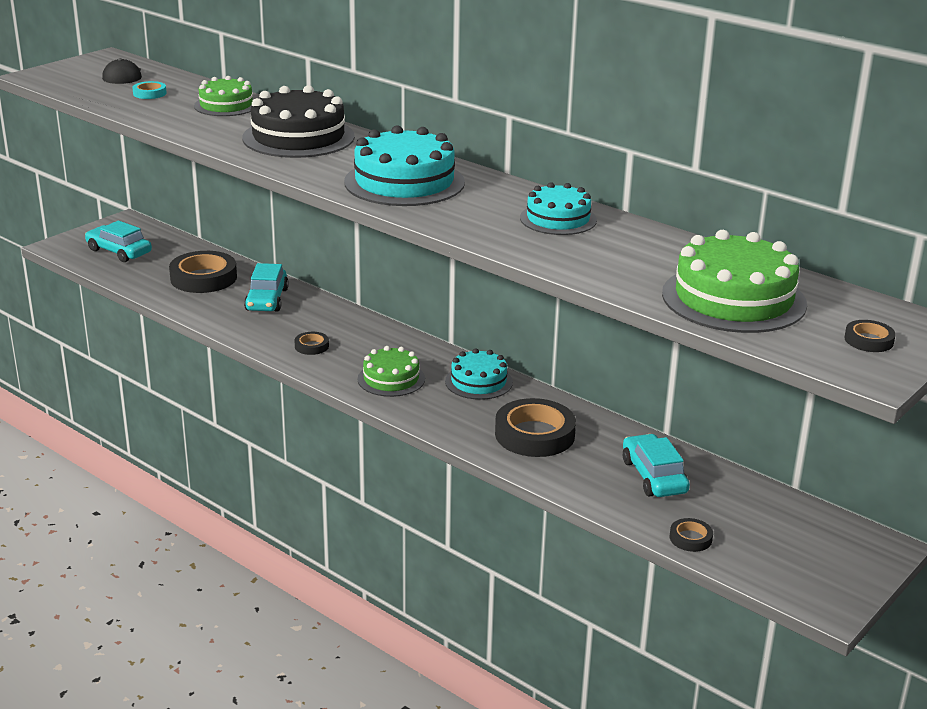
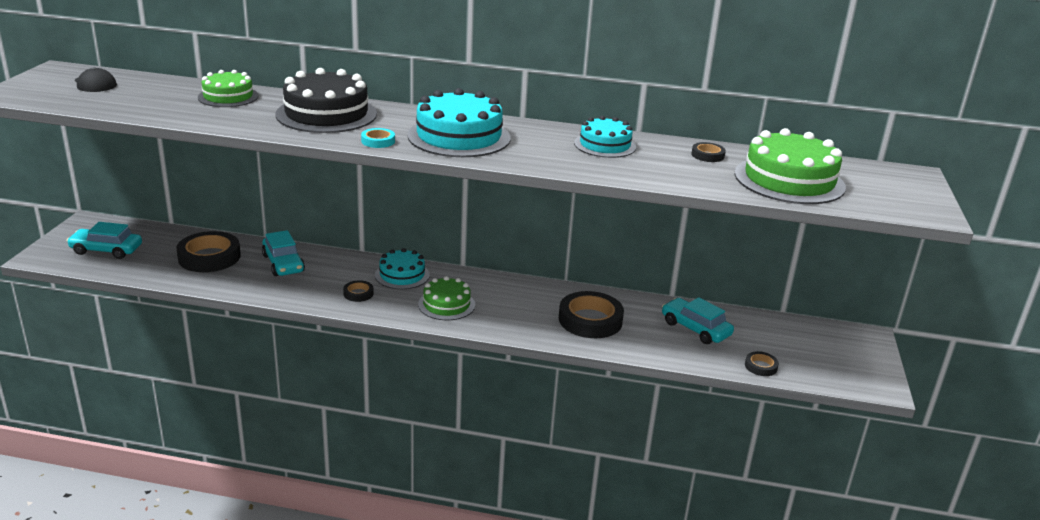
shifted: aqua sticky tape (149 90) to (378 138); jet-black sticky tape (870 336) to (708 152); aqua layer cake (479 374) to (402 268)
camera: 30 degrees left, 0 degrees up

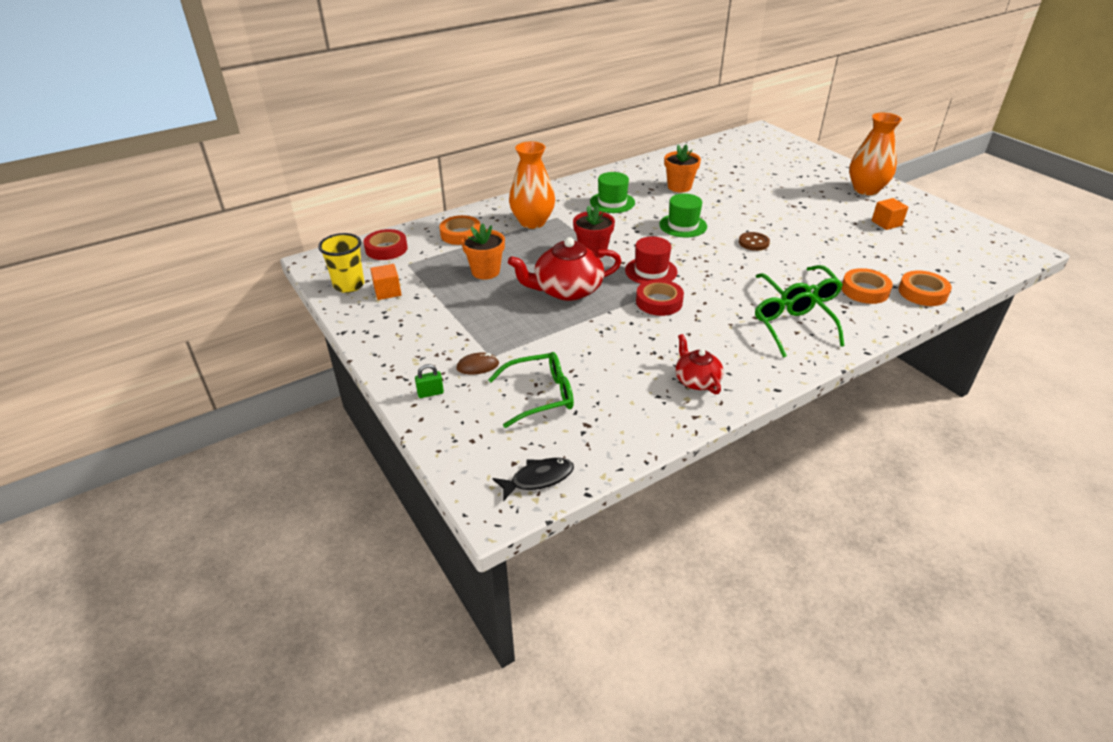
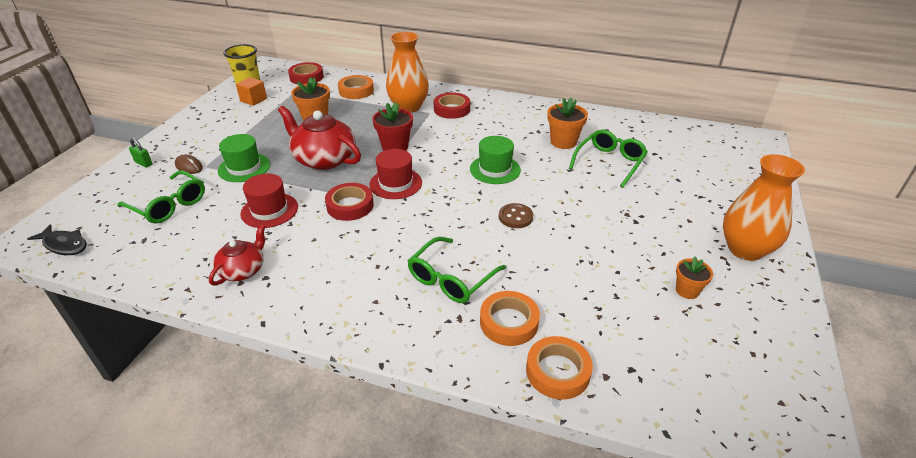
new: red sticky tape (452 105); red tall hat (269 201)
shifted: emerald tall hat (612 192) to (244 158); emerald glasses (800 325) to (608 158)
swapped: bright orange cube (890 214) to bright orange potted plant (694 277)
camera: 50 degrees right, 0 degrees up

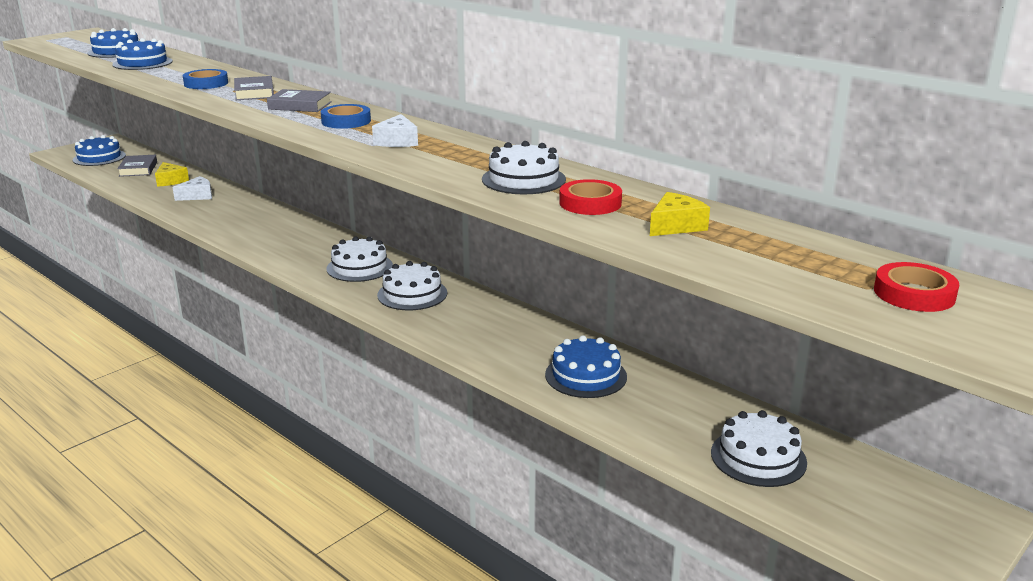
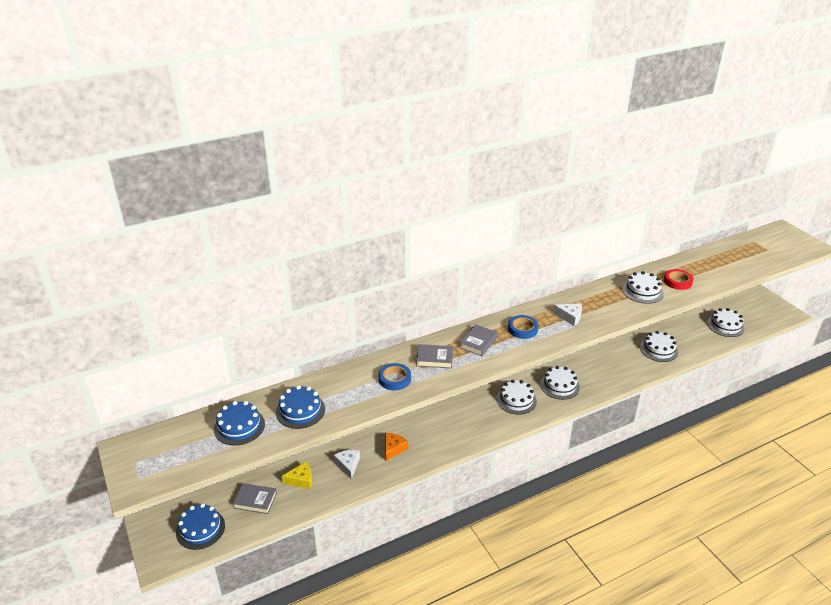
gone: golden cheese (680 214); red sticky tape (916 287)
new: bright orange cheese (396 447)
repainted: blue layer cake (586 366) to pure white layer cake (659 346)
camera: 70 degrees left, 10 degrees up

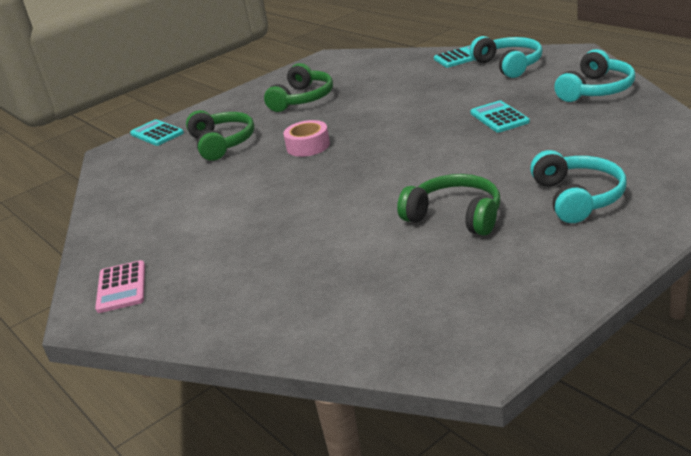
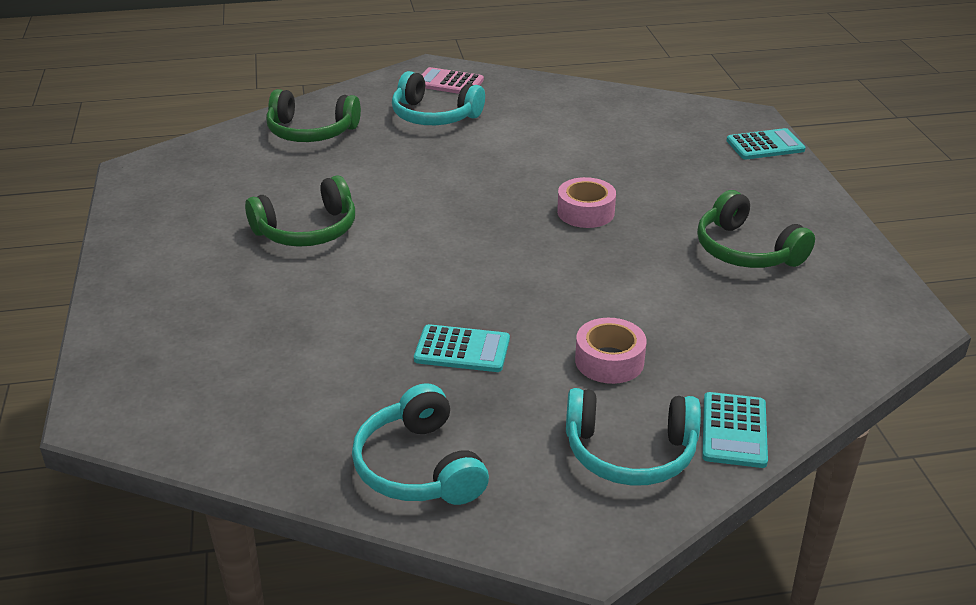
new: rosy sticky tape (611 351)
shifted: emerald over-ear headphones (220 135) to (313 115); aqua over-ear headphones (578 186) to (438 98)
camera: 115 degrees right, 5 degrees up

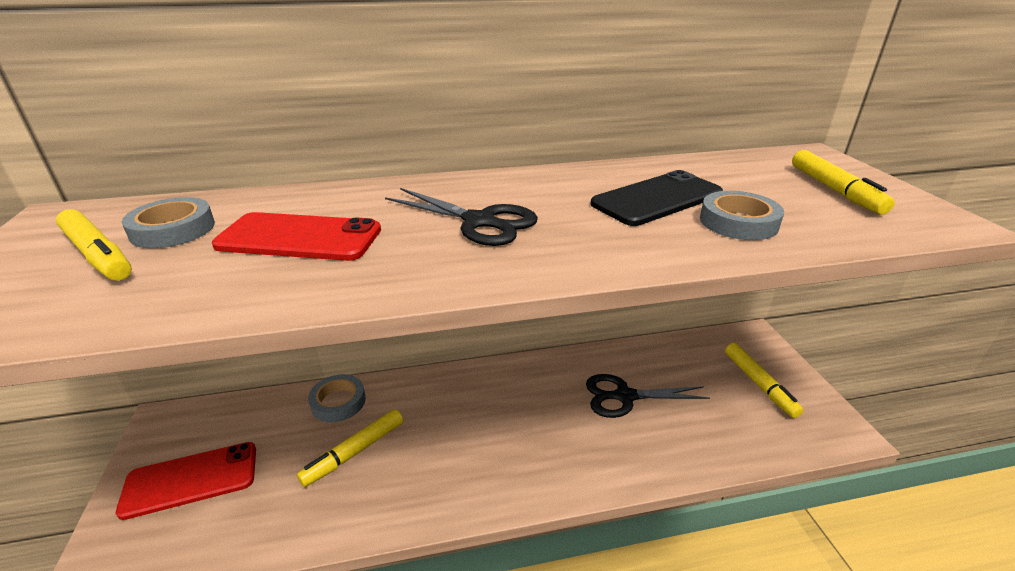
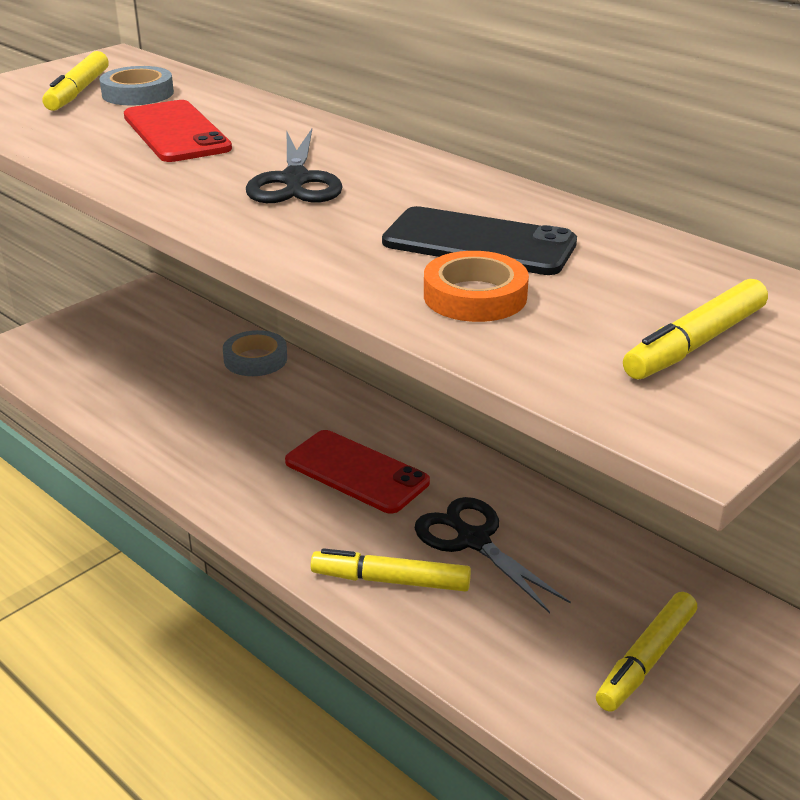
shifted: golden marker pen (350 448) to (390 570); red mobile phone (186 481) to (357 472)
repainted: ash-grey sticky tape (742 215) to bright orange sticky tape (476 286)
camera: 55 degrees right, 0 degrees up

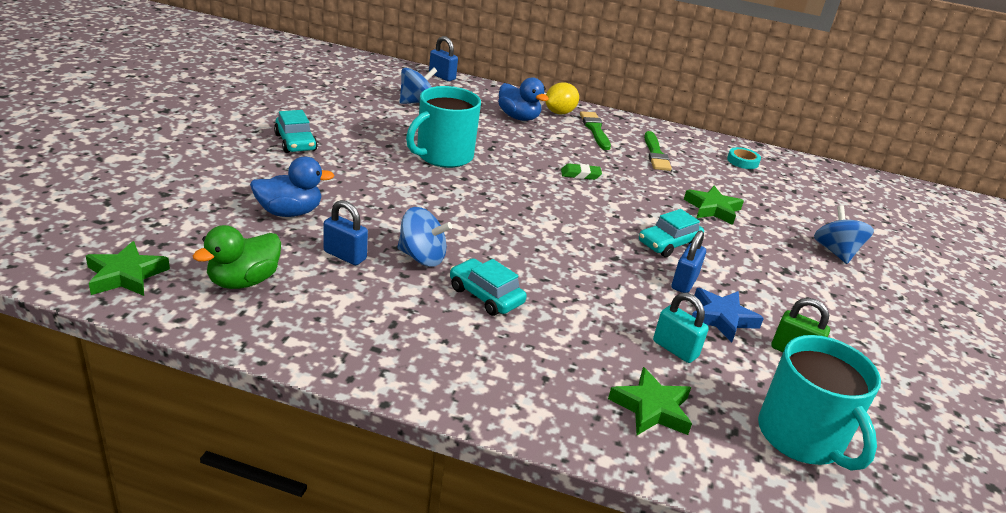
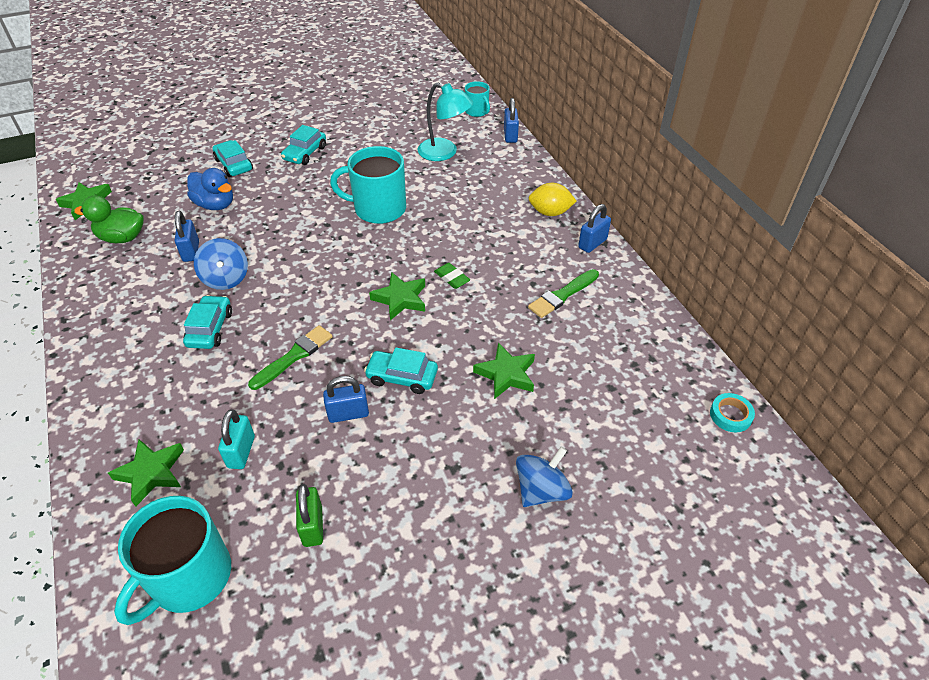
gone: blue toy duck (523 99); blue star shape (728 315)
new: aqua coffee mug (477 99); aqua toy car (233 158); blue padlock (594 228); emerald star shape (397 296)
shifted: emerald paintbrush (595 130) to (290 357); aqua sticky tape (744 158) to (732 412)
swapped: blue toy top (418 86) to aqua desk lamp (445 122)
camera: 55 degrees right, 15 degrees up

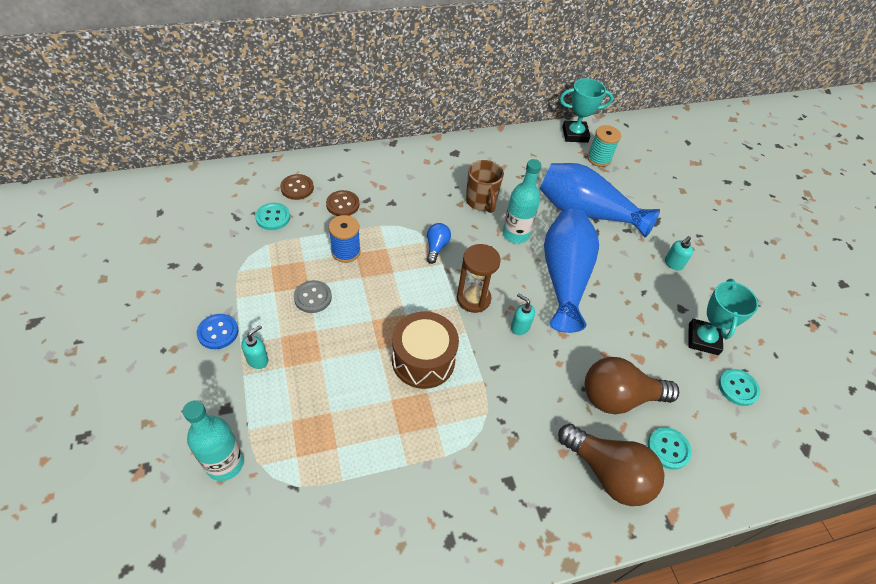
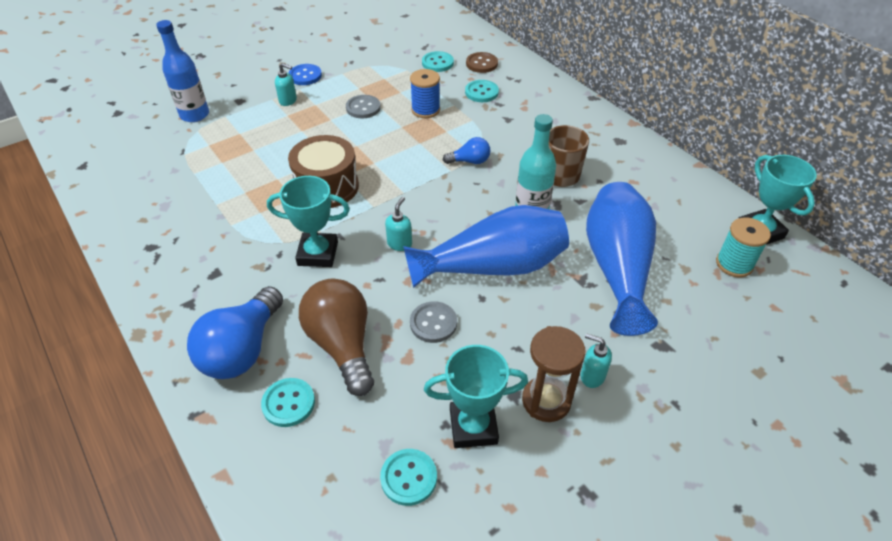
new: aqua prize cup (308 221); ash-grey sewing button (433 322)
shifted: russet sand timer (479 278) to (554 374)
repainted: russet sewing button (342 203) to aqua sewing button (482 91); aqua bottle (213 440) to blue bottle (182 71); russet lightbulb (611 465) to blue lightbulb (235 332)
camera: 75 degrees right, 5 degrees down

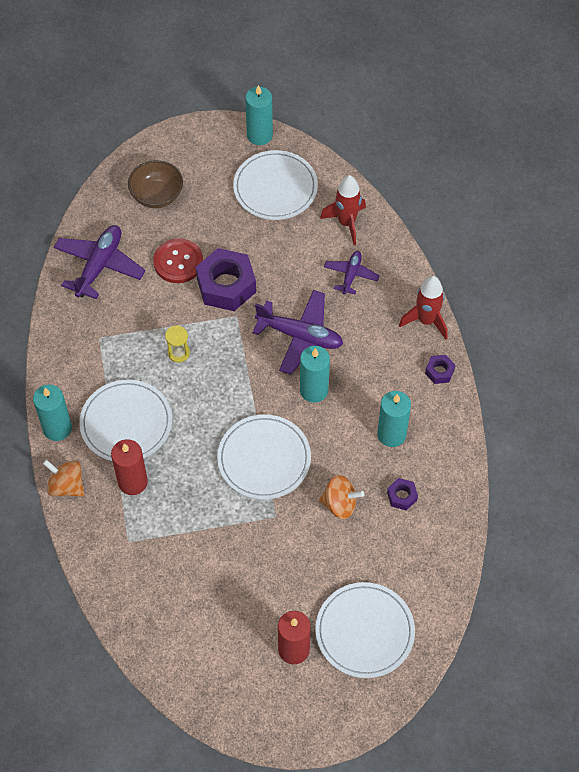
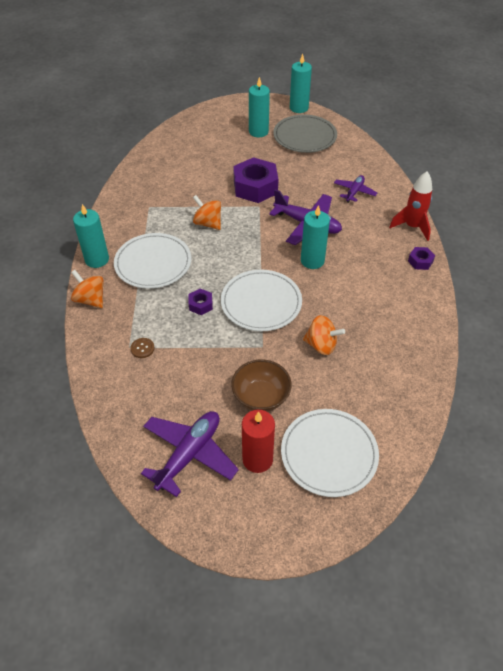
gone: red rocket (343 210); red sewing button (178 260); red wax candle (129 467)
new: russet sewing button (142 348)
shifted: russet deep dish (155 184) to (261 386); royal purple toy plane (100 262) to (190 454); aqua wax candle (394 419) to (259 107); royal purple hexagon nut (402 494) to (201 302)
swapped: golden sand timer (177 344) to bright orange toy top (207 212)
repainted: pure white flat dish (275 185) to ash-grey flat dish (305 134)
camera: 10 degrees right, 10 degrees down

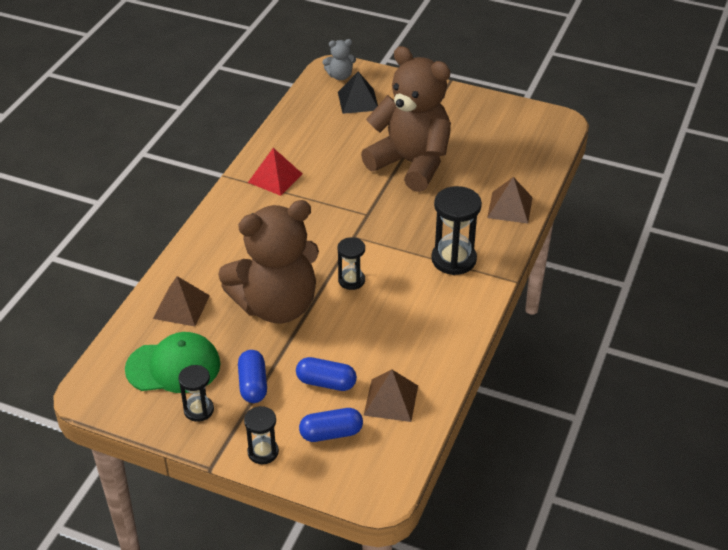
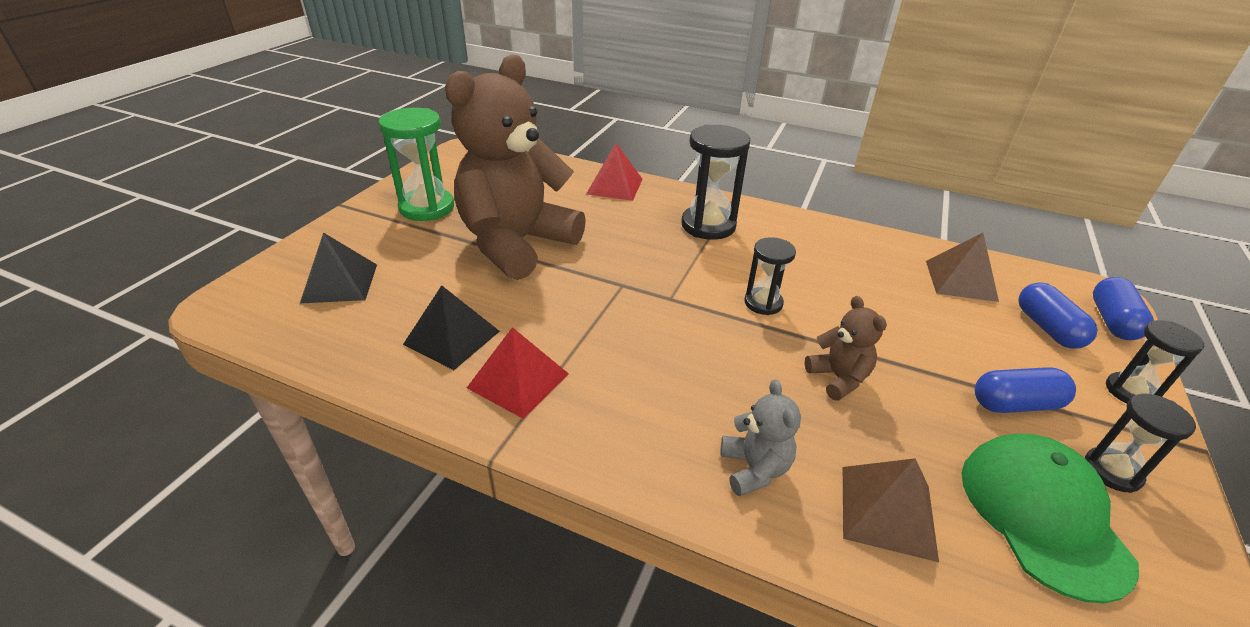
new: emerald sand timer (416 164); jet-black pyramid shape (451 327)
shifted: ash-grey teddy (339 59) to (761 437); blue pill shape (326 374) to (1123 308)
repainted: russet pyramid shape (510 200) to red pyramid shape (614 172)
scaled: russet teddy (268 261) = (846 348) x0.40
camera: 90 degrees left, 5 degrees down

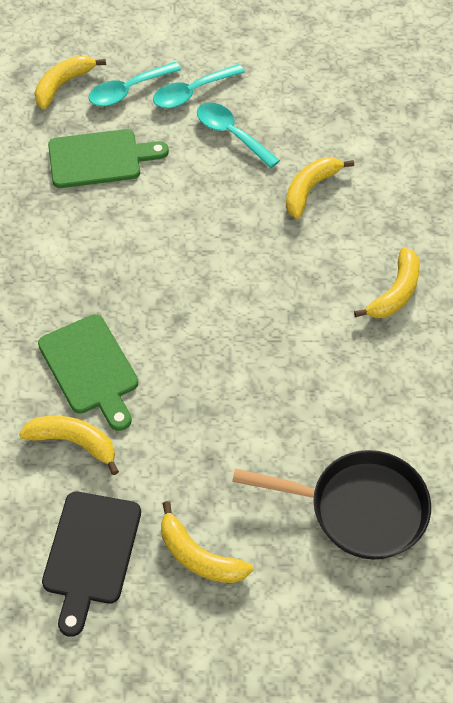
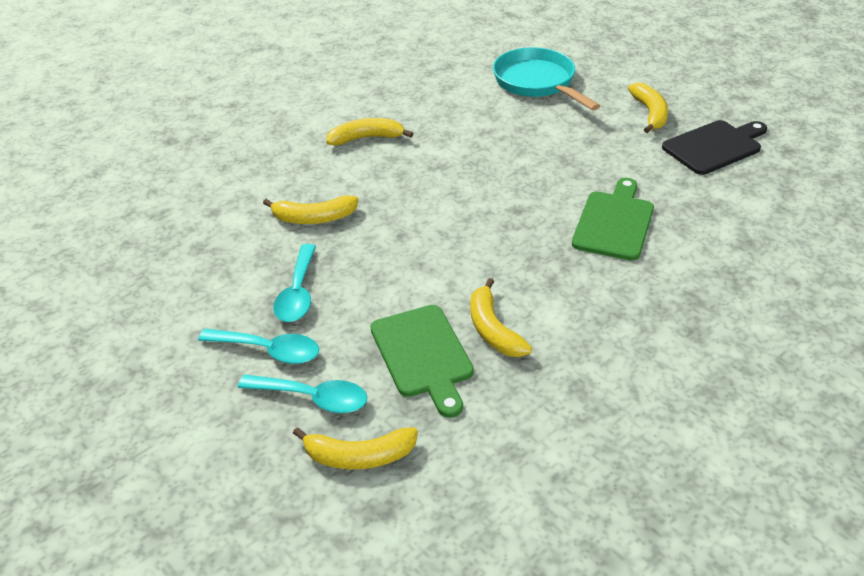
shifted: golden toy banana (69 445) to (501 317)
repainted: jet-black pan (331 504) to aqua pan (546 79)
rotated: emerald chopping board (108 158) = (422 361) 150 degrees counterclockwise
camera: 130 degrees left, 15 degrees down

